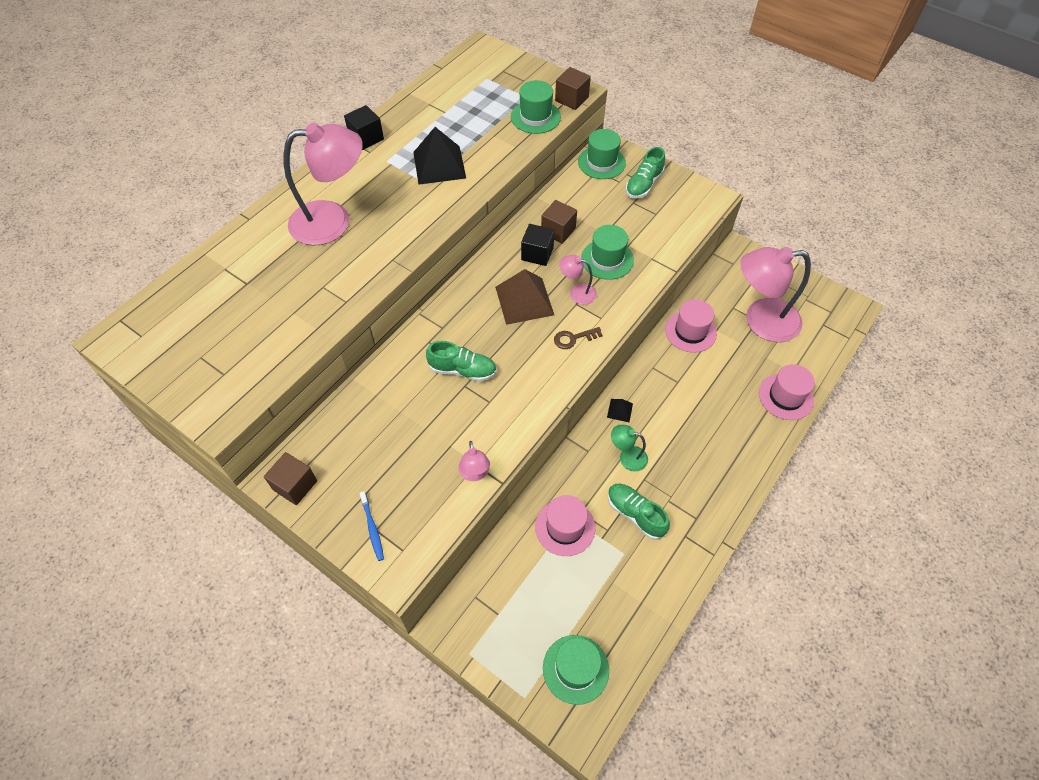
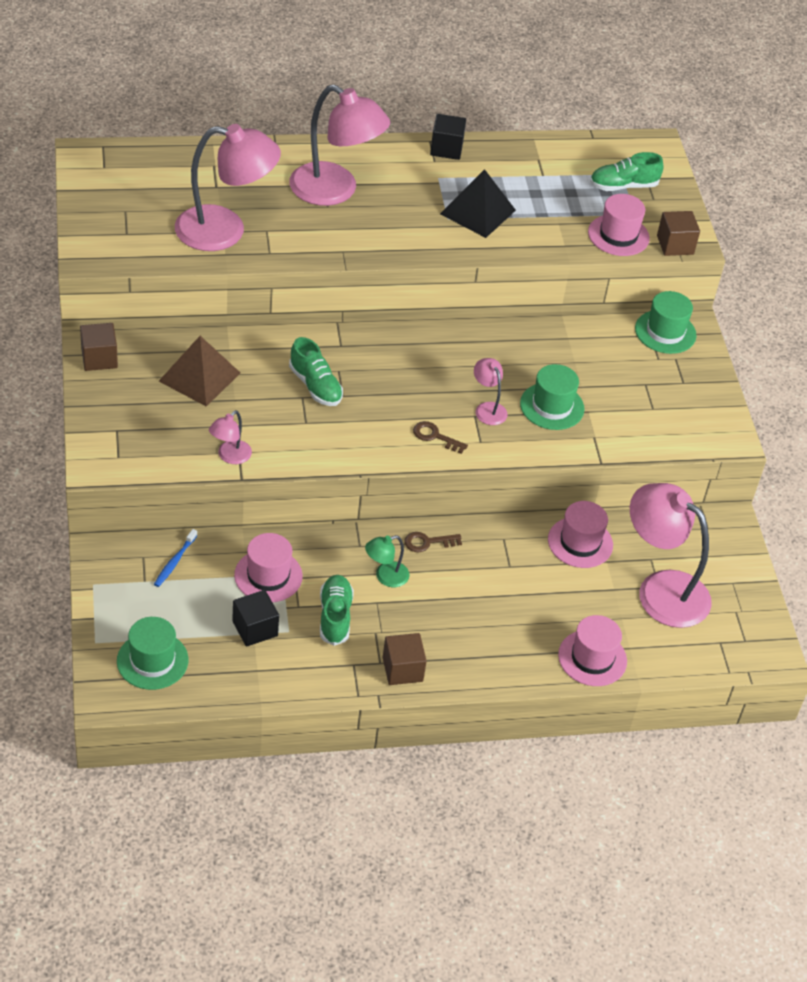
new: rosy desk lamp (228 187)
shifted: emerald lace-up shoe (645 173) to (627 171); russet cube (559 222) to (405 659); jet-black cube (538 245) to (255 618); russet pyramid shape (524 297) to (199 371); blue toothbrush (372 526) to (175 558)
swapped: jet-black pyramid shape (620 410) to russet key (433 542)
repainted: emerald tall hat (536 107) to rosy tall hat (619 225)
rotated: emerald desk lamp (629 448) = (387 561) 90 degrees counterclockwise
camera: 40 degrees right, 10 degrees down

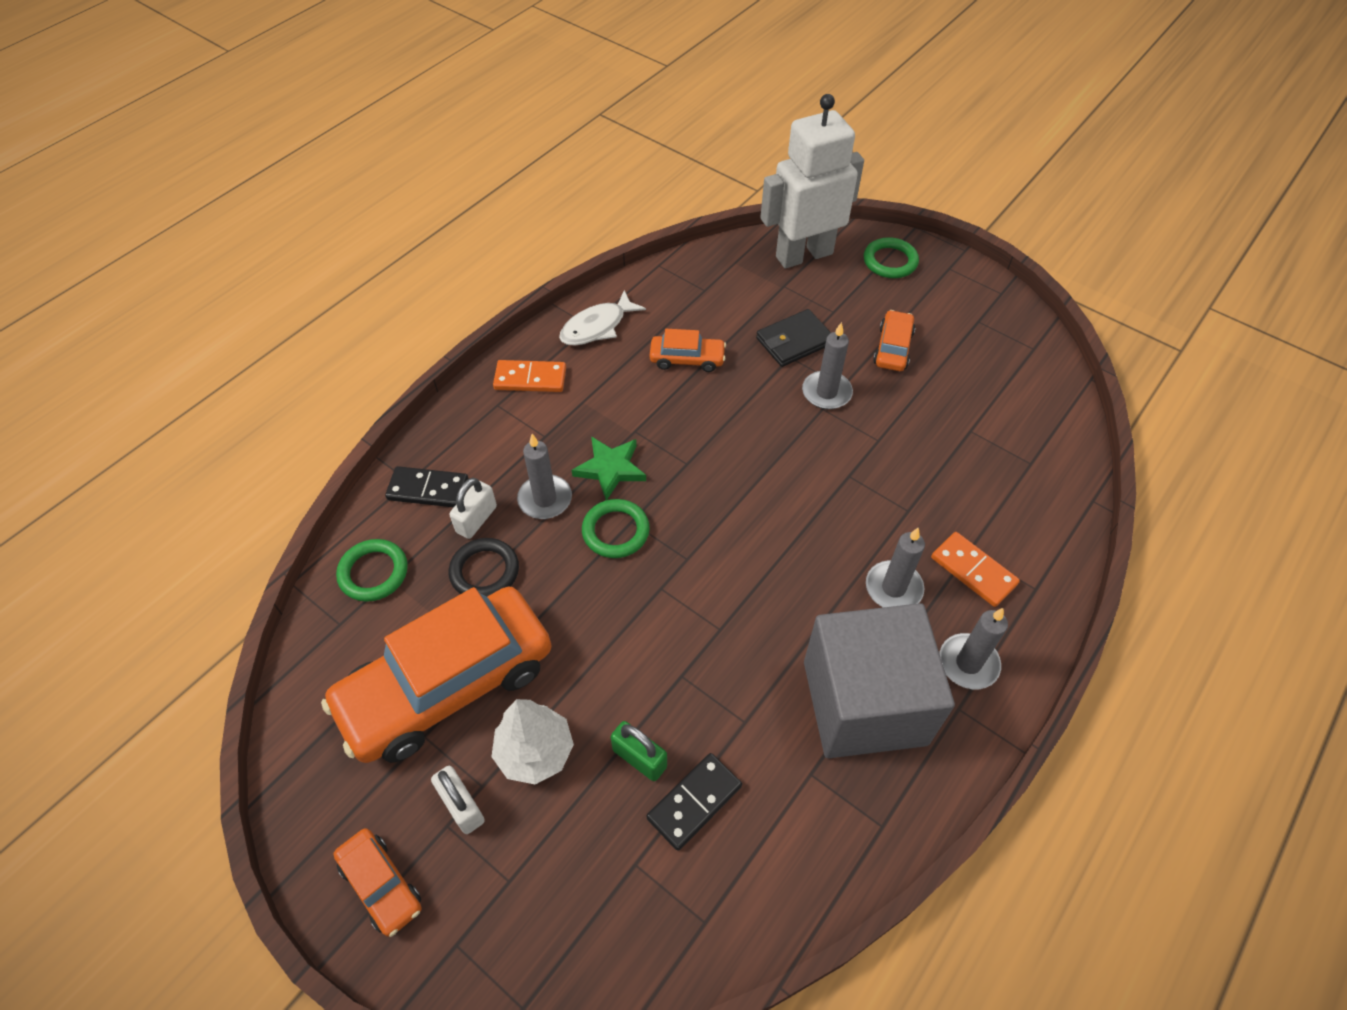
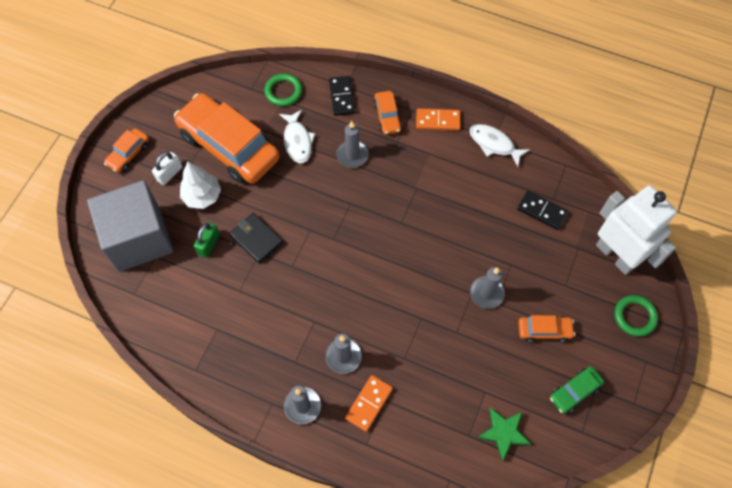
gone: pure white padlock (473 508); emerald torus (616 528)
new: emerald toy car (577 390)
shifted: jet-black wallet (793 338) to (256 238); bright orange toy car (688 350) to (388 112); emerald star shape (609 468) to (504 434); ash-grey cube (879 680) to (130 226); jet-black domino tile (694 802) to (543 210)
swapped: jet-black torus (484 567) to pure white fish (297 136)
rotated: bright orange domino tile (529 376) = (438 119) 75 degrees counterclockwise
camera: 75 degrees right, 10 degrees up

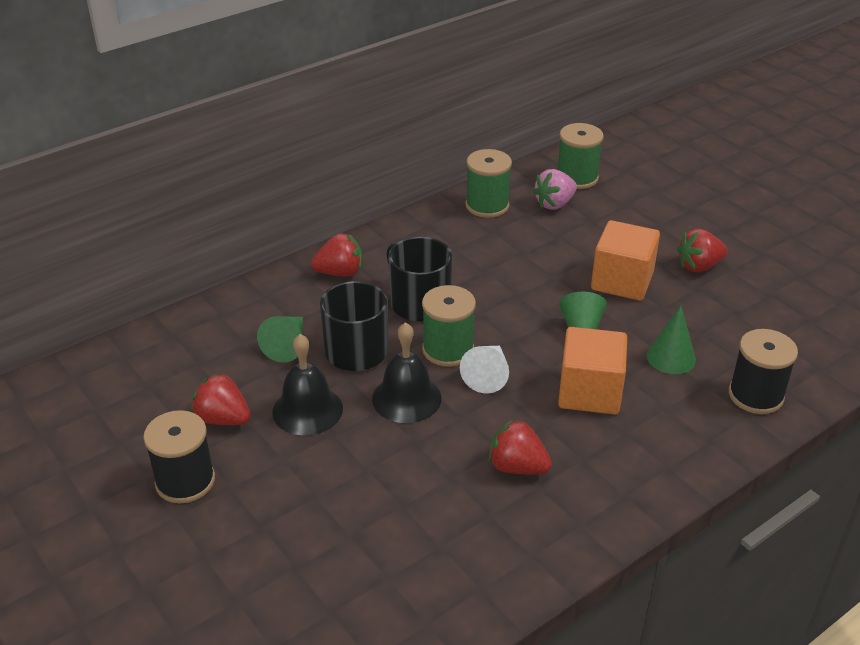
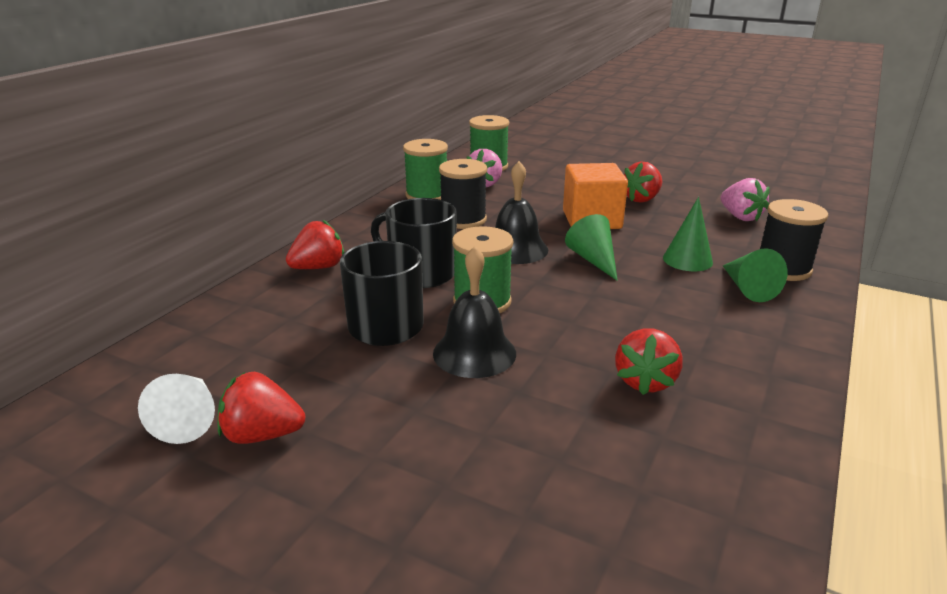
gone: bright orange cube (592 371)
new: rosy strawberry (745 199)
shifted: emerald cone shape (280 339) to (755 275); jet-black bell (307 385) to (521 212); pure white cone shape (484 369) to (176 409); jet-black spool (179 456) to (463 194)
rotated: red strawberry (520 446) = (648 361) 75 degrees counterclockwise
camera: 25 degrees left, 10 degrees down

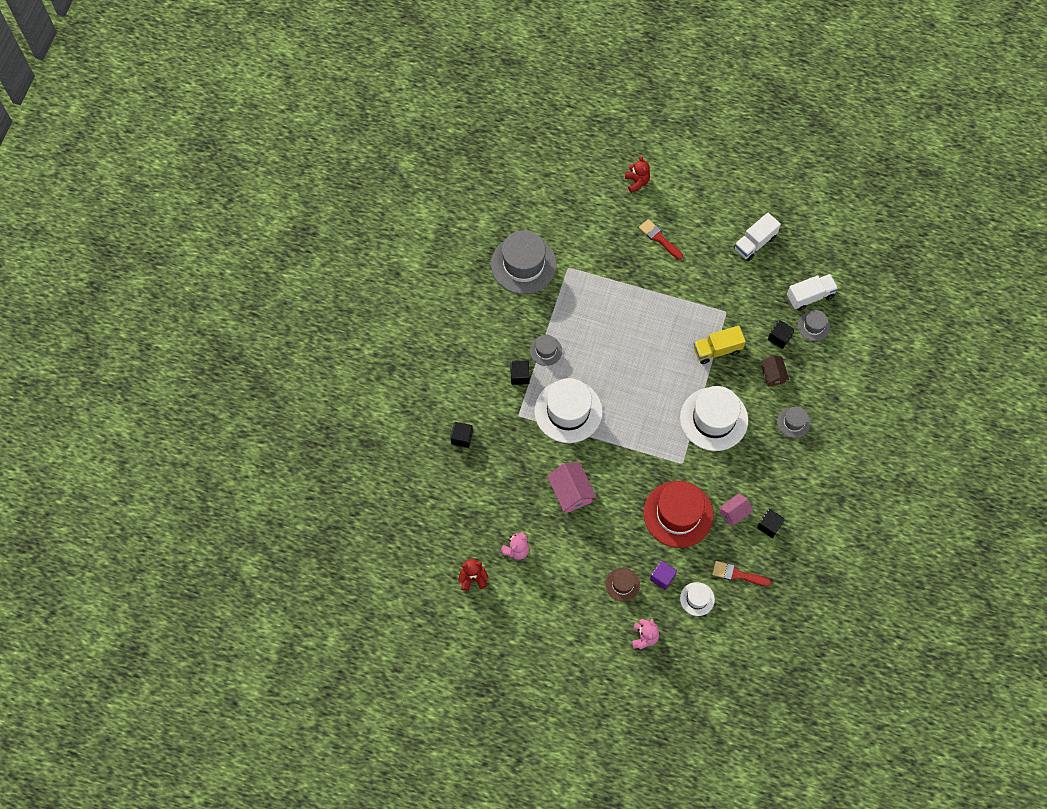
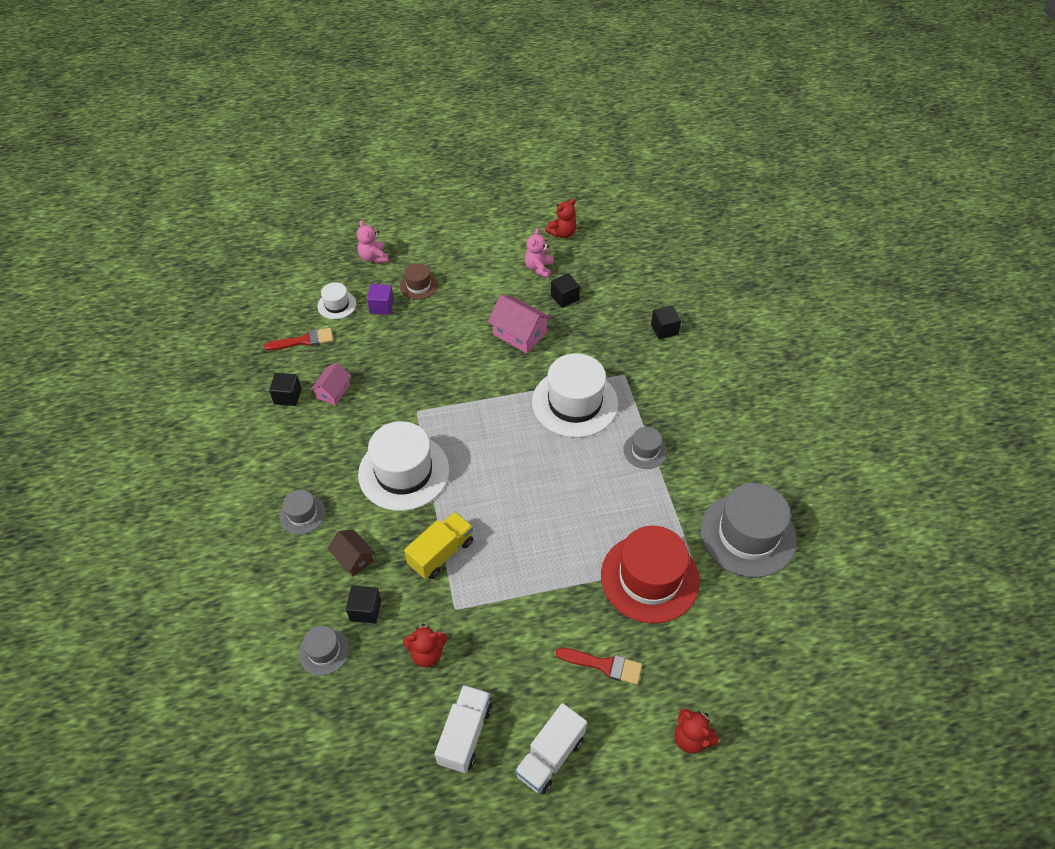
new: red teddy (425 645)
shifted: pure white lorry (812 292) to (551 749); jet-black cube (520 373) to (565 290); red tall hat (678 514) to (650 575)
camera: 150 degrees right, 15 degrees down

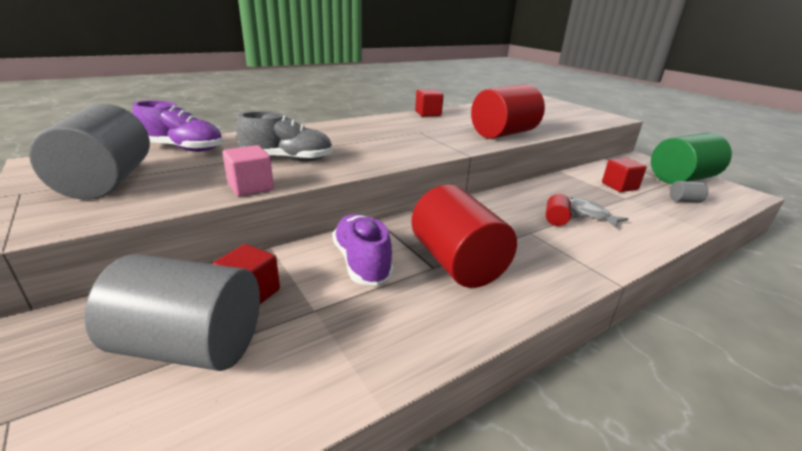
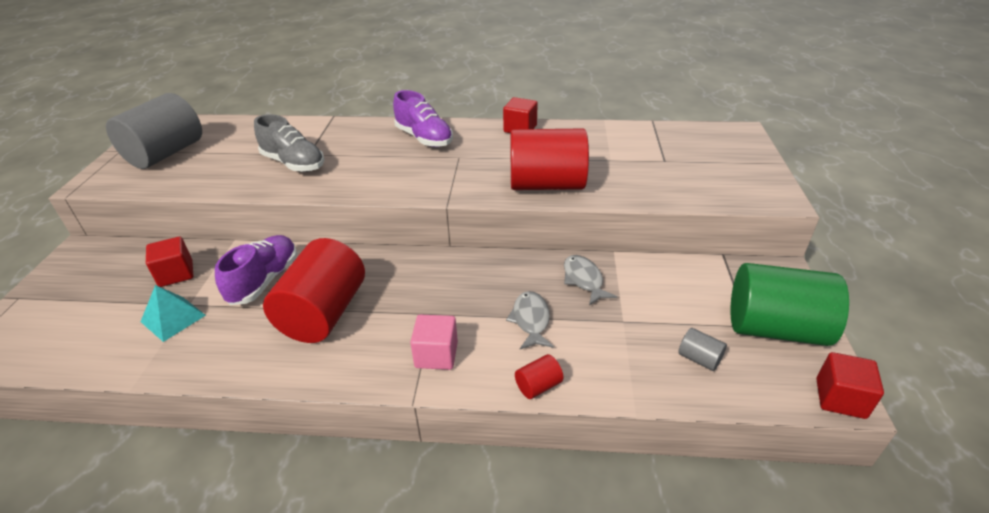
gone: ash-grey solid cylinder (172 312)
new: ash-grey fish (590 280); aqua pyramid shape (173 313)
shifted: royal purple lace-up shoe (177 126) to (423 118); rosy cube (248 170) to (434 342); red cube (624 175) to (850 385); red solid cylinder (558 210) to (539 376)
camera: 40 degrees right, 10 degrees up

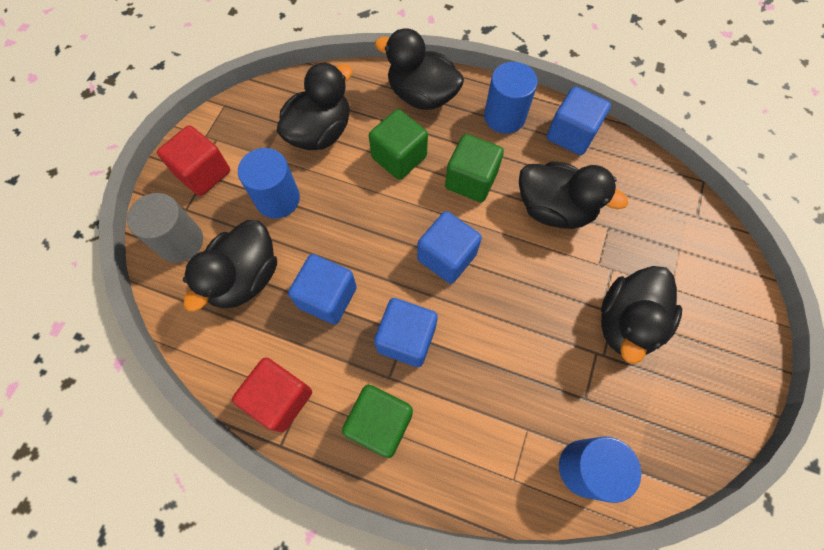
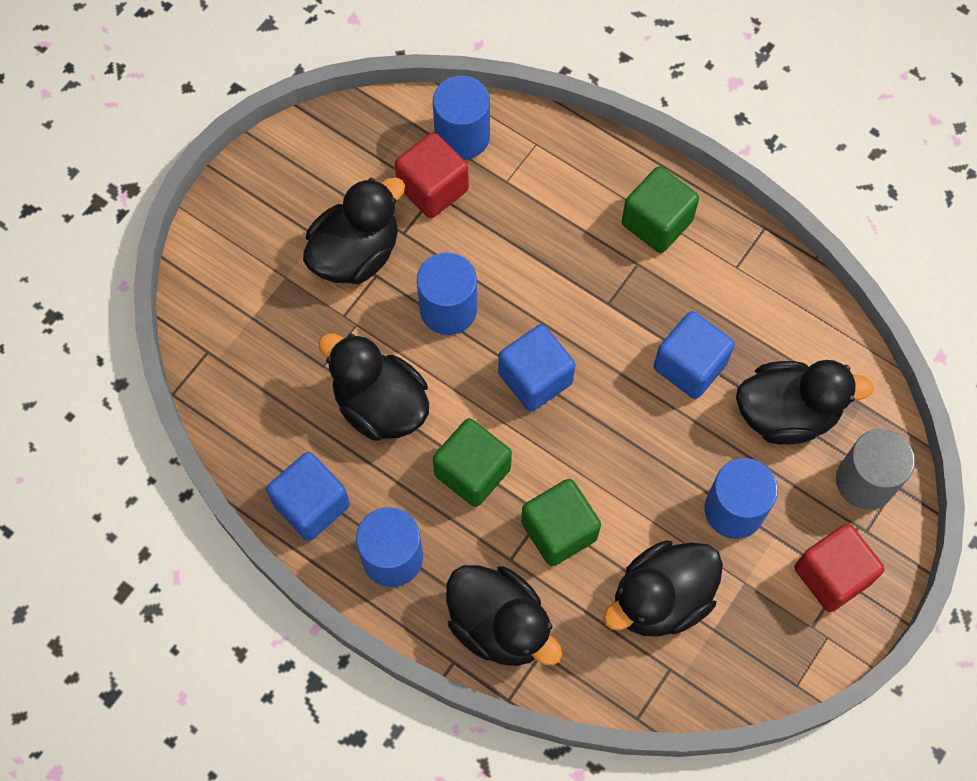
gone: blue cube (406 332)
new: blue solid cylinder (447 293)
shifted: red cube (272 395) to (432 175)
rotated: jet-black toy duck (230 266) = (805 402) 45 degrees clockwise
camera: 165 degrees left, 0 degrees up

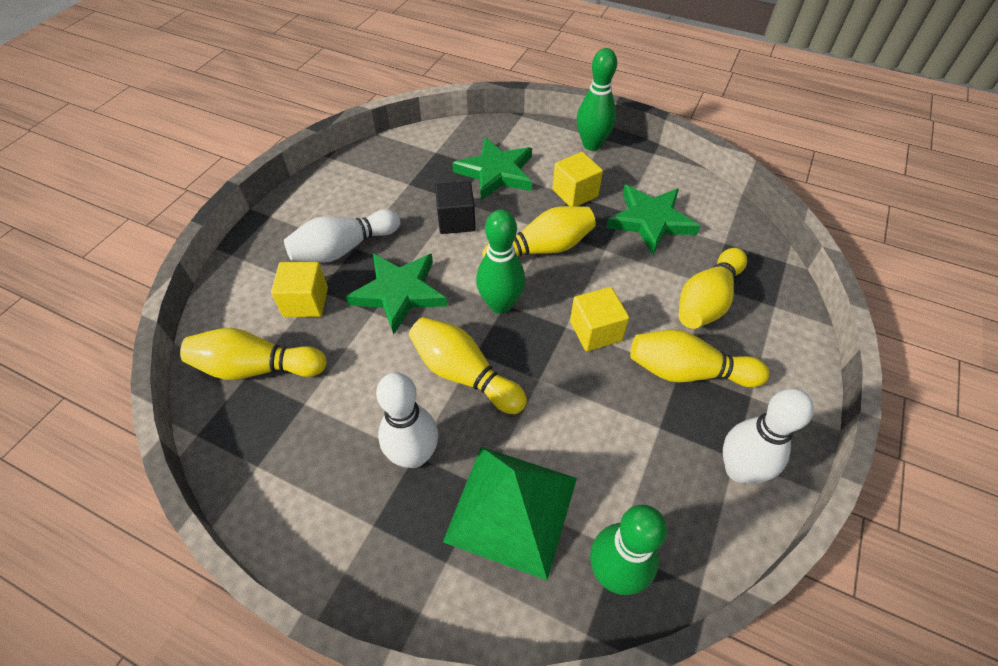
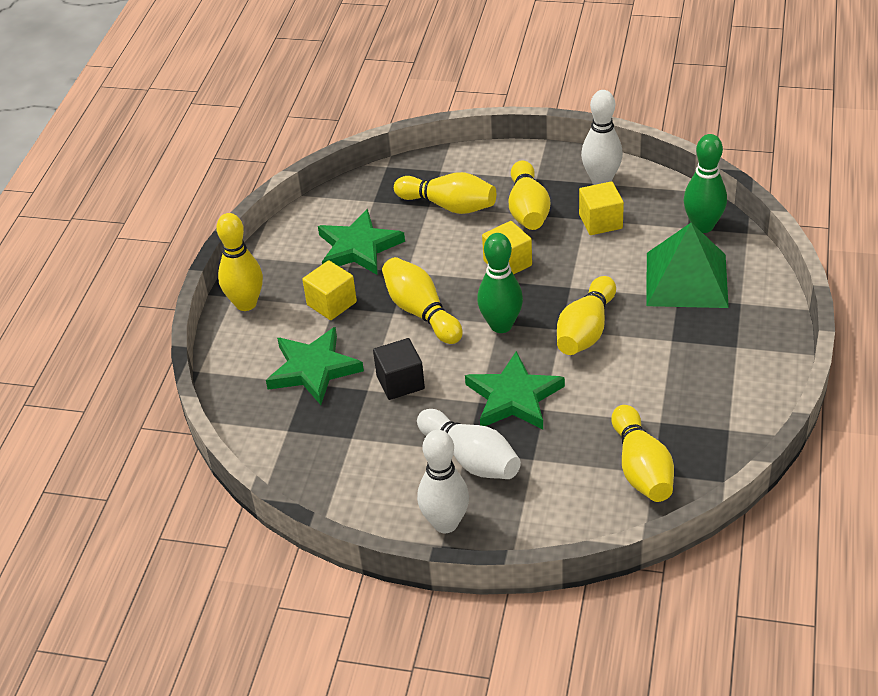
shifted: golden cube (299 289) to (601 208); pure white skittle (407 420) to (443 481)
repainted: emerald skittle (597 99) to golden skittle (239 262)
camera: 100 degrees left, 10 degrees down

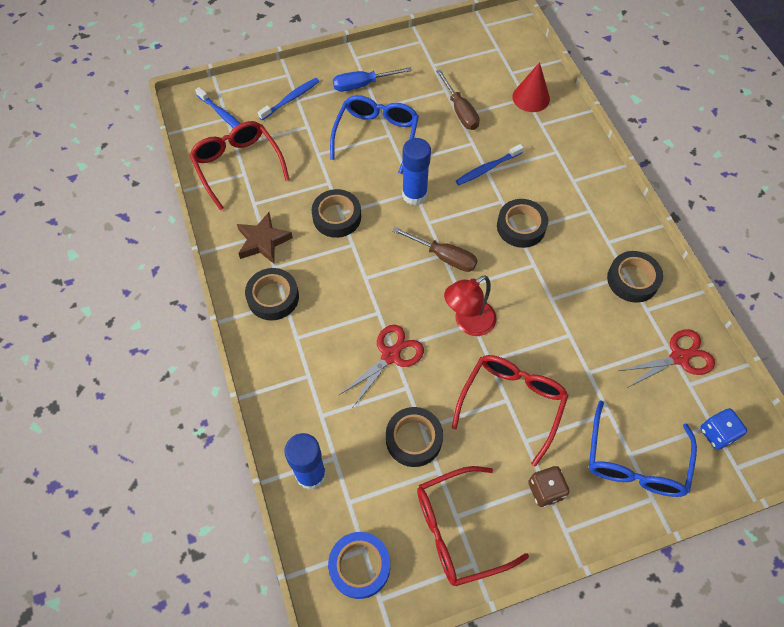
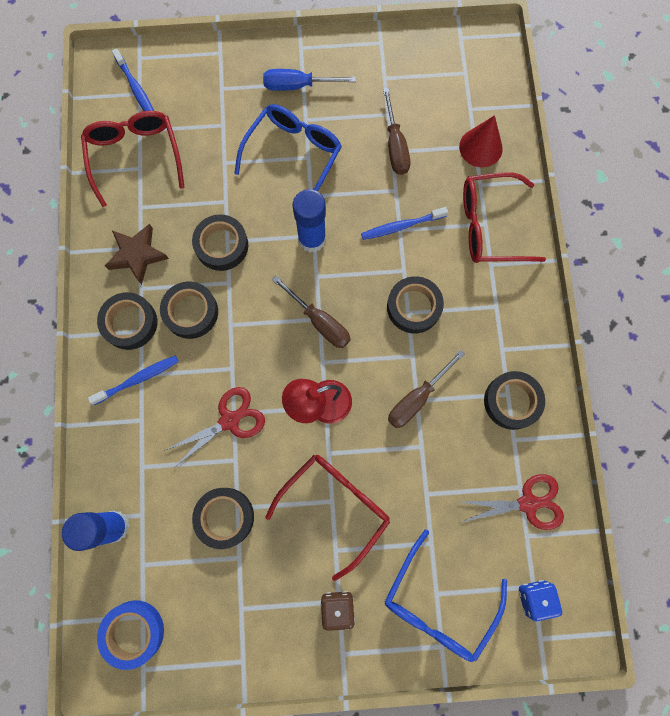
new: jet-black sticky tape (189 310); russet hand screwdriver (426 389)
shifted: blue toothbrush (288 99) to (133 380); red glasses (473 526) to (504 217)
camera: 15 degrees right, 15 degrees up

